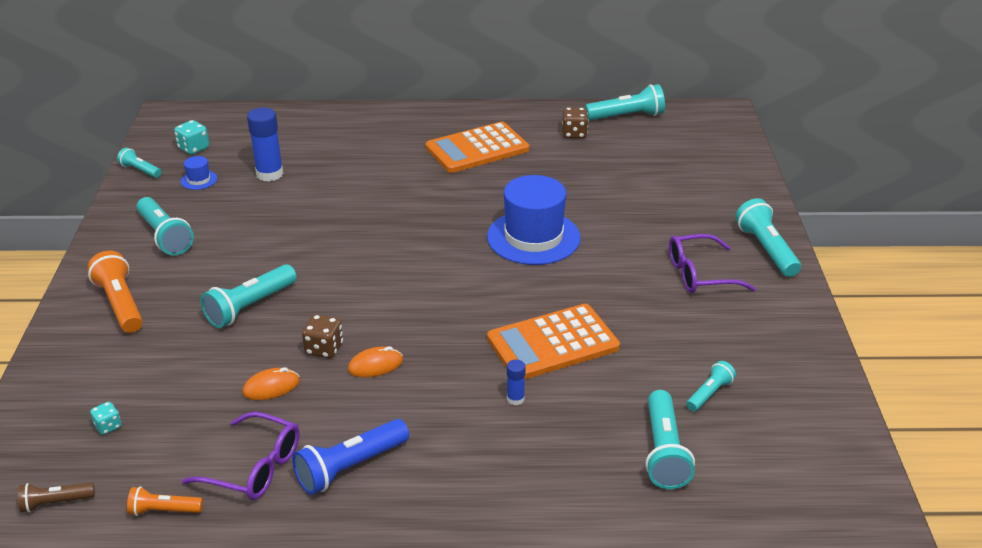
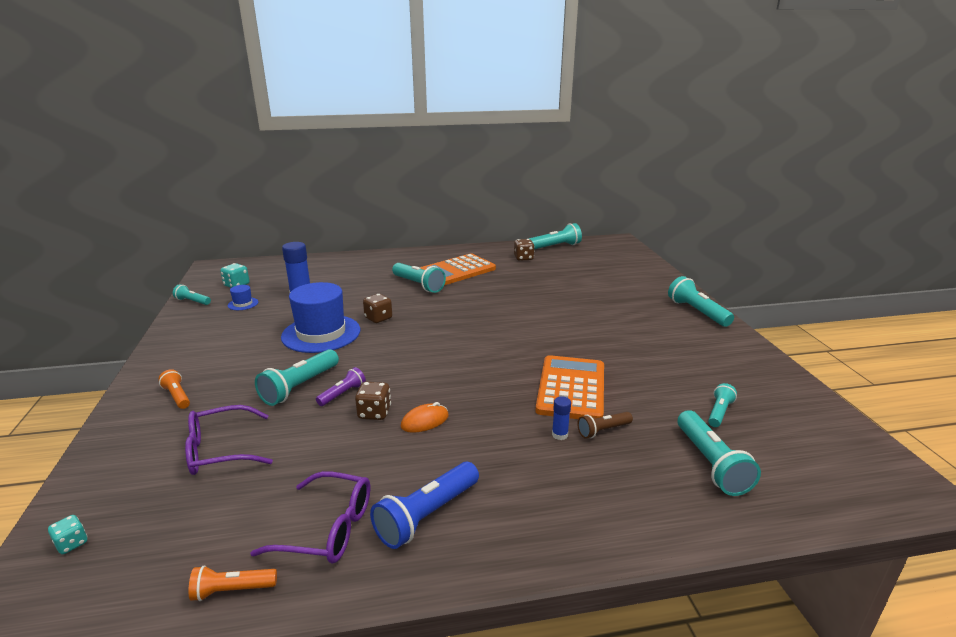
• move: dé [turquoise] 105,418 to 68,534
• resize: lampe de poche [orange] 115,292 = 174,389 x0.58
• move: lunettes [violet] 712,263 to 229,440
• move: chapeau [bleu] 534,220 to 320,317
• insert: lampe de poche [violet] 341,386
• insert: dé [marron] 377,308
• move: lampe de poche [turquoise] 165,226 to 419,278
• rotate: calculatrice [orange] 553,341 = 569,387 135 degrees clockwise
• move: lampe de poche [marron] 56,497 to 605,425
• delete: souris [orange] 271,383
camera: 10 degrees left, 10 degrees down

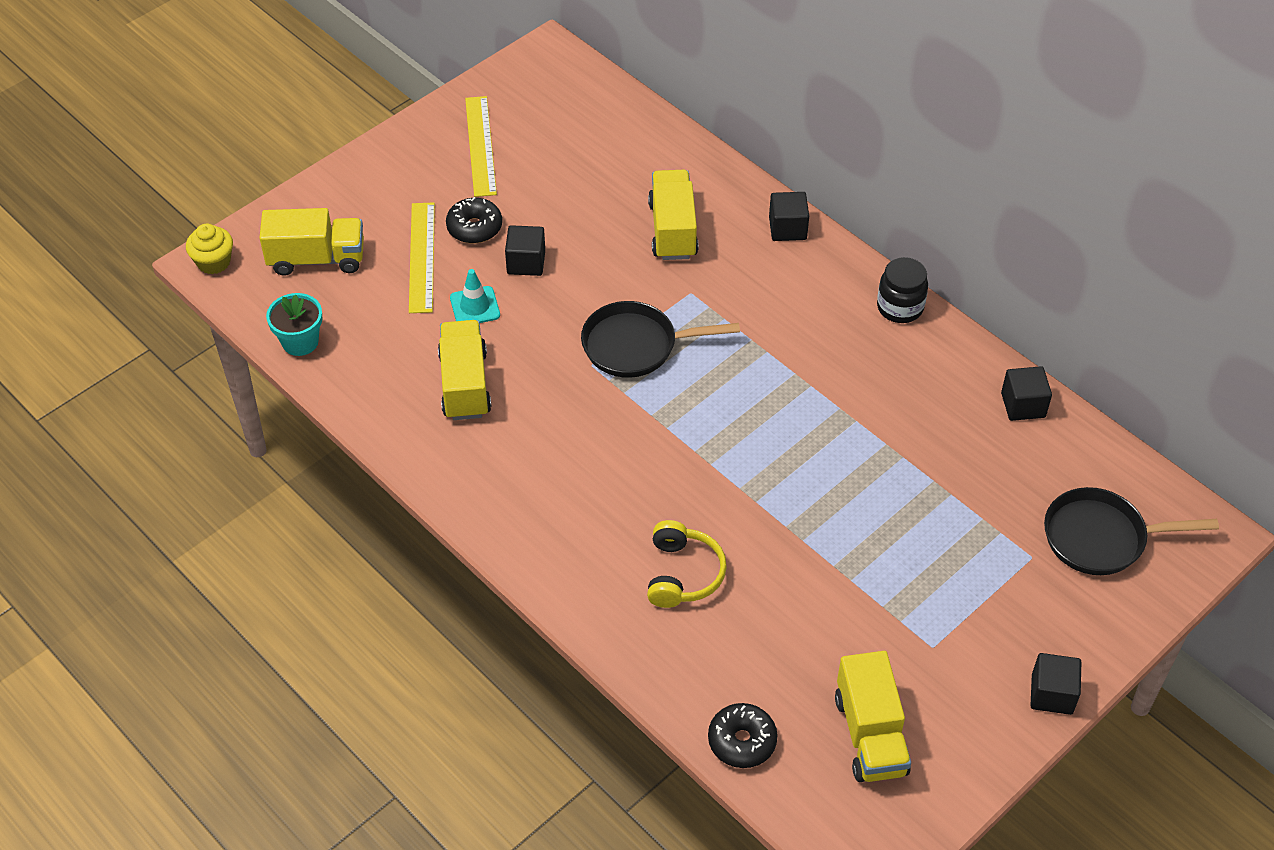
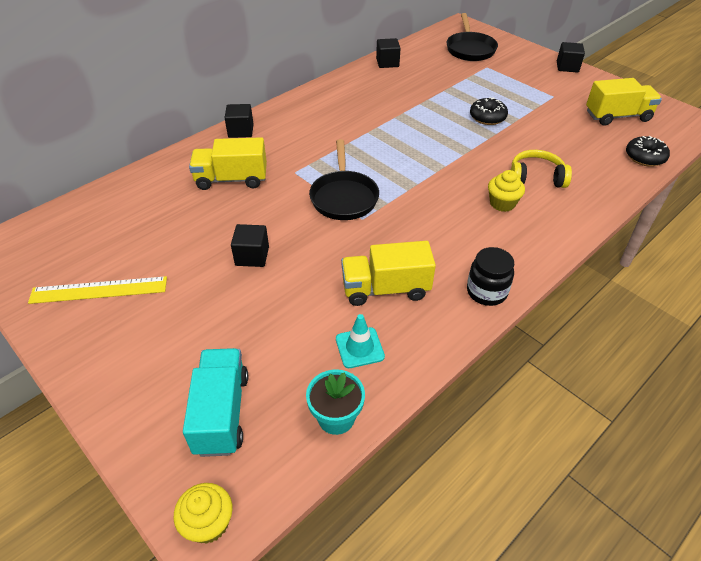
• recolor: camion [jaune] 311,242 to camion [turquoise] 215,402
• move: cône de chantier [turquoise] 475,296 to 360,341
• move: bocal [noir] 902,290 to 490,276
• move: beignet [noir] 474,220 to 489,111
• insert: muffin [jaune] 506,191
• delete: règle [jaune] 422,257
camera: 90 degrees left, 5 degrees down

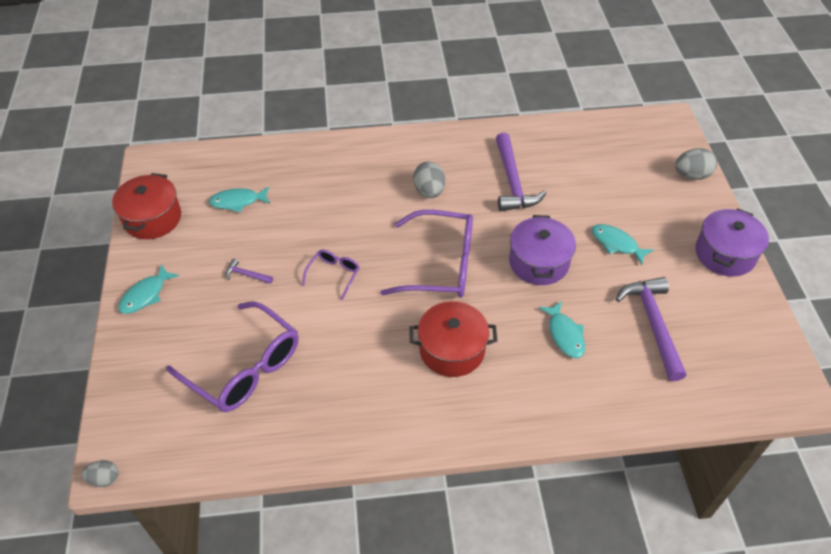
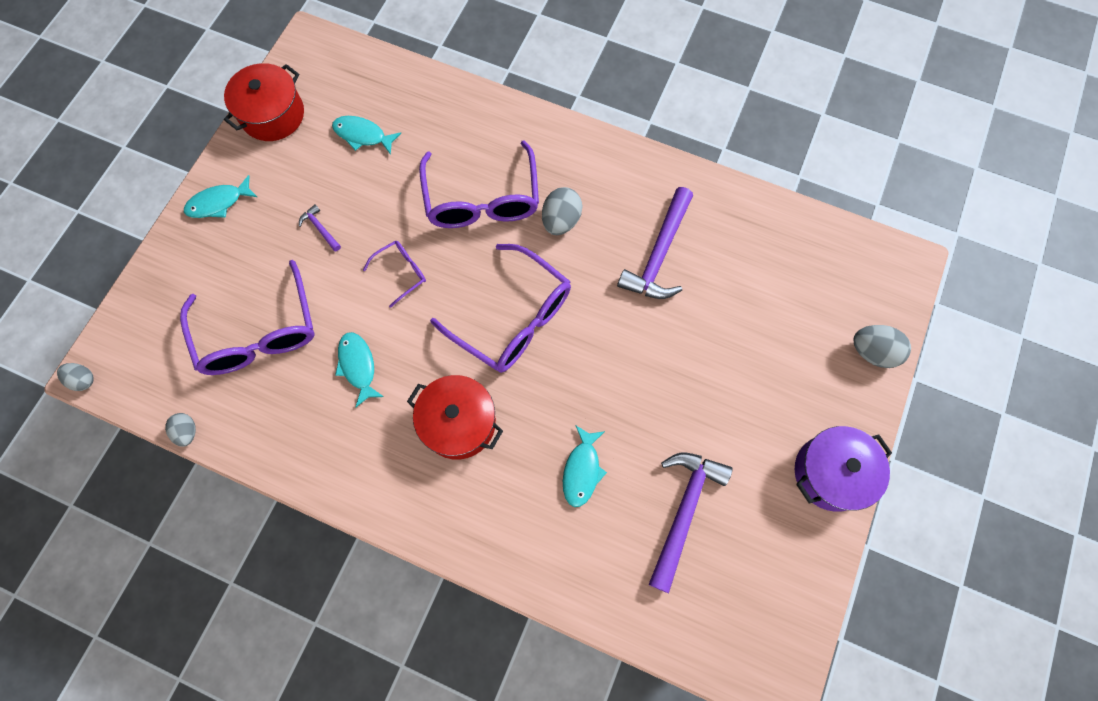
• insert: œuf [gris] 180,430
• move: poisson [turquoise] 623,244 to 359,369
• insert: lunettes [violet] 479,184
• delete: marmite [violet] 542,250
camera: 30 degrees right, 20 degrees up

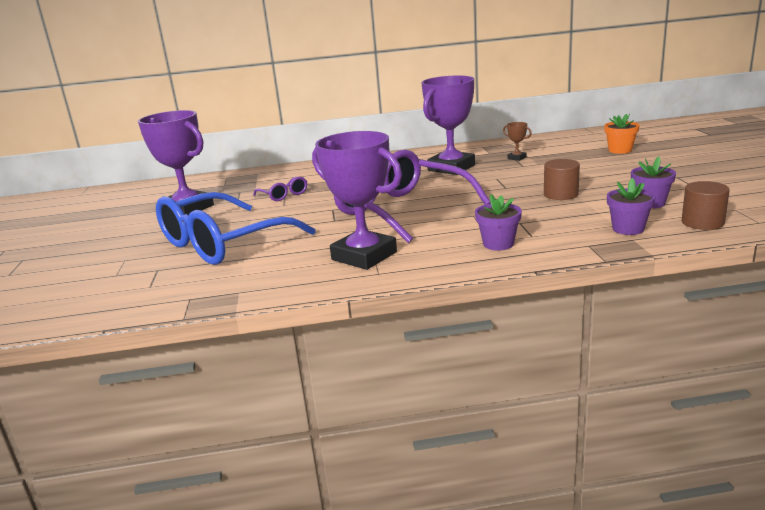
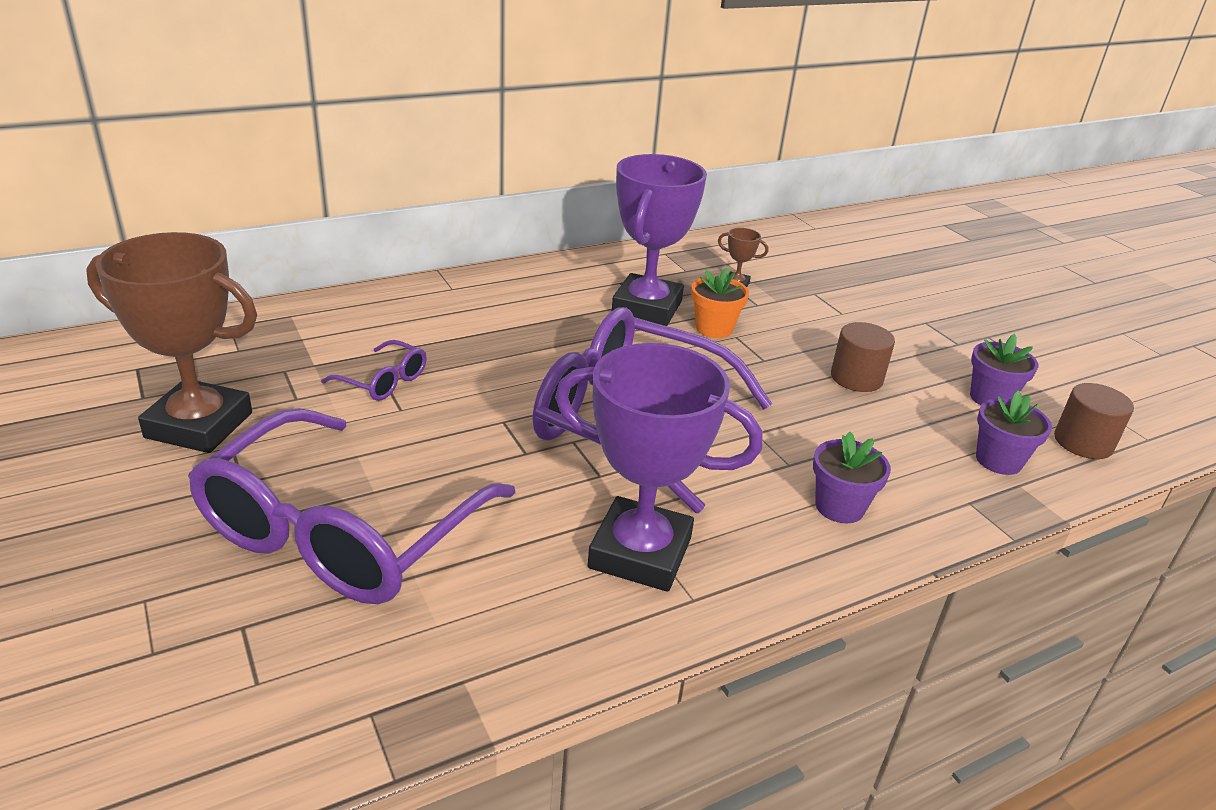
• recolor: trophée [violet] 176,163 to trophée [marron] 171,342
• recolor: lunettes [bleu] 236,228 to lunettes [violet] 352,506
• move: pot de fleurs [orange] 622,134 to 720,303
camera: 25 degrees left, 10 degrees up

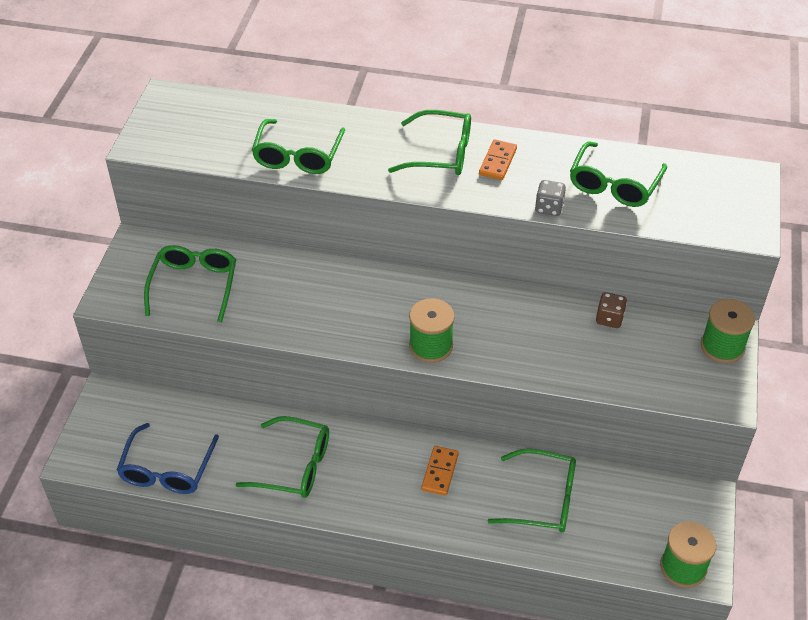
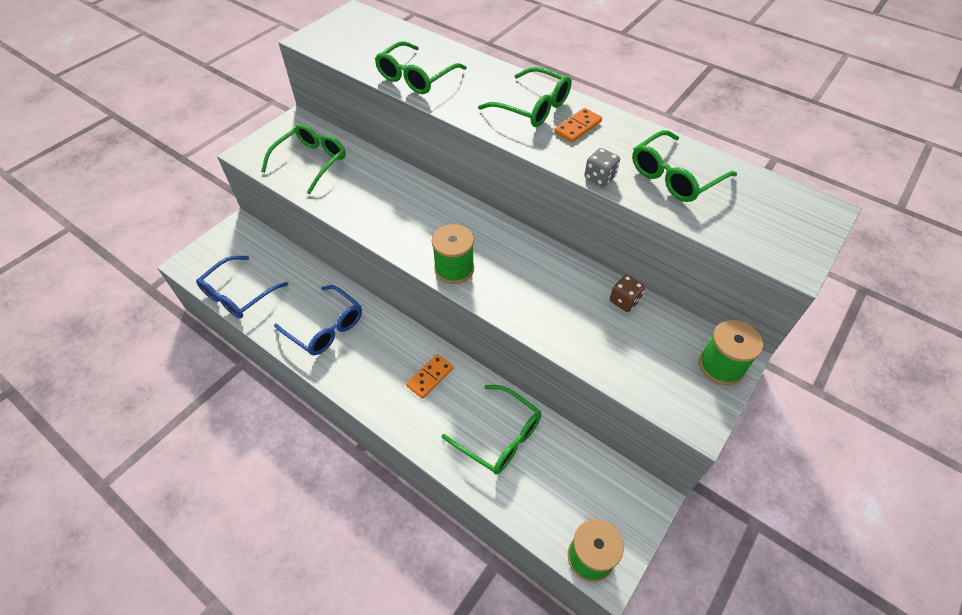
• recolor: lunettes [vert] 282,457 to lunettes [bleu] 318,320
camera: 25 degrees right, 5 degrees up

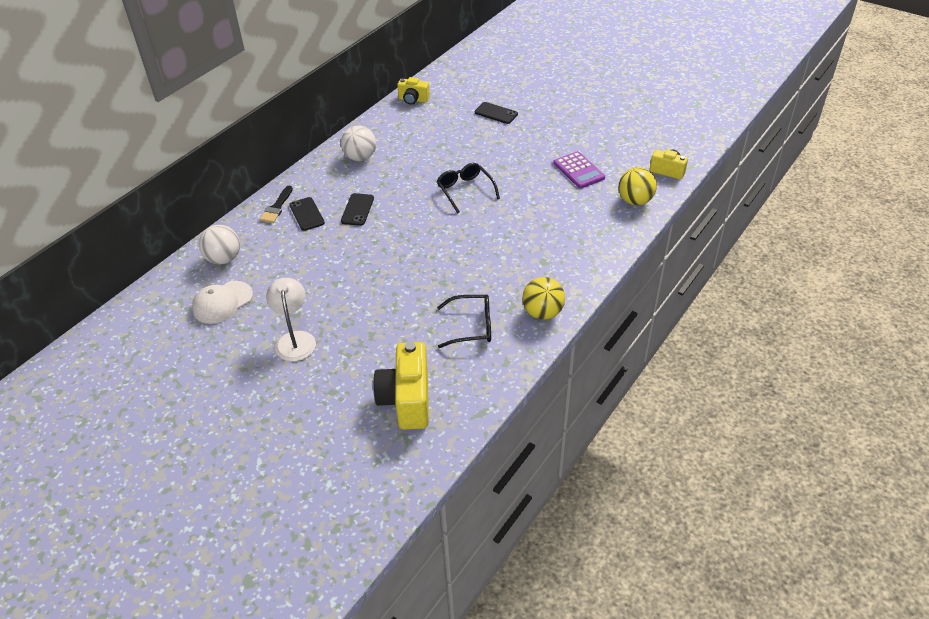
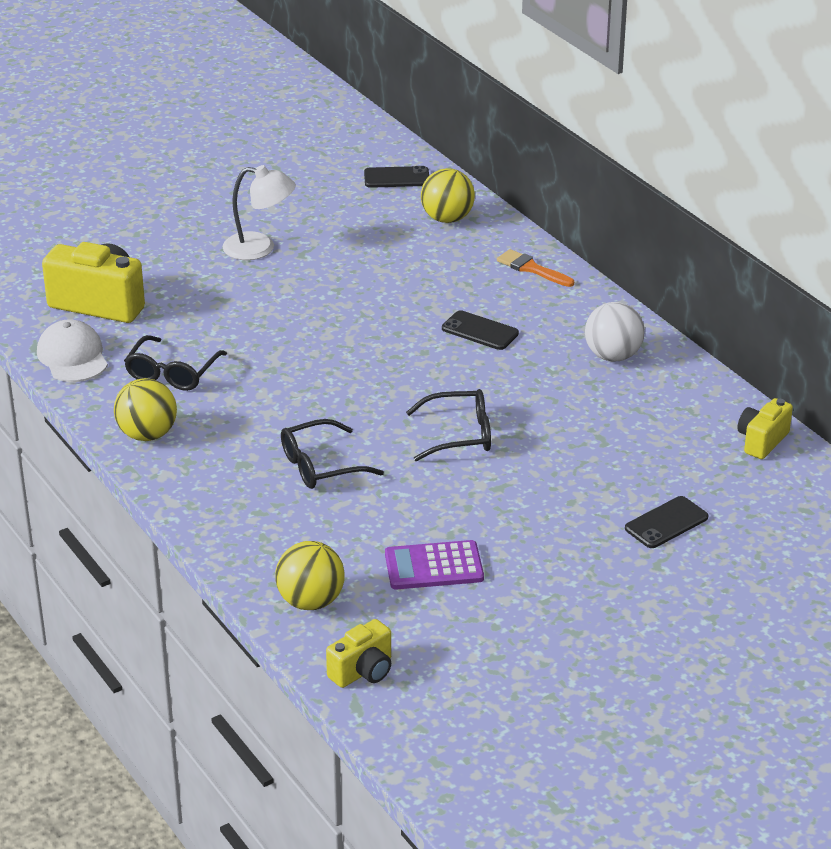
• move: casquette [blanc] 222,302 to 72,350
• insert: lunettes [noir] 332,454
• move: téléphone [noir] 307,214 to 396,177
• recolor: balle [blanc] 219,244 to balle [jaune] 448,195
• recolor: pinceau [noir] 276,204 to pinceau [orange] 535,268
camera: 110 degrees right, 10 degrees down

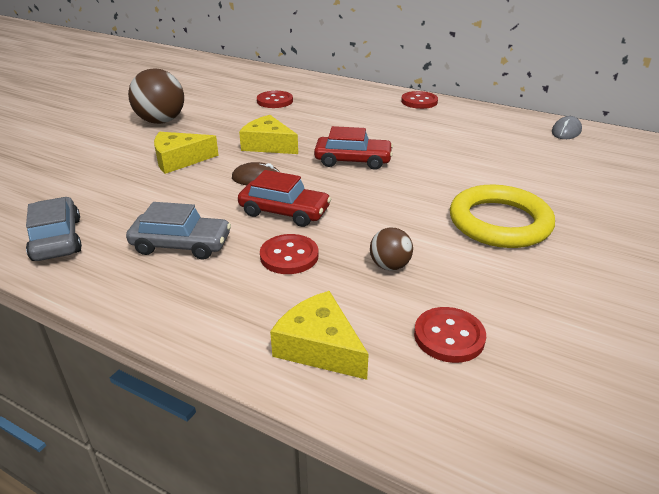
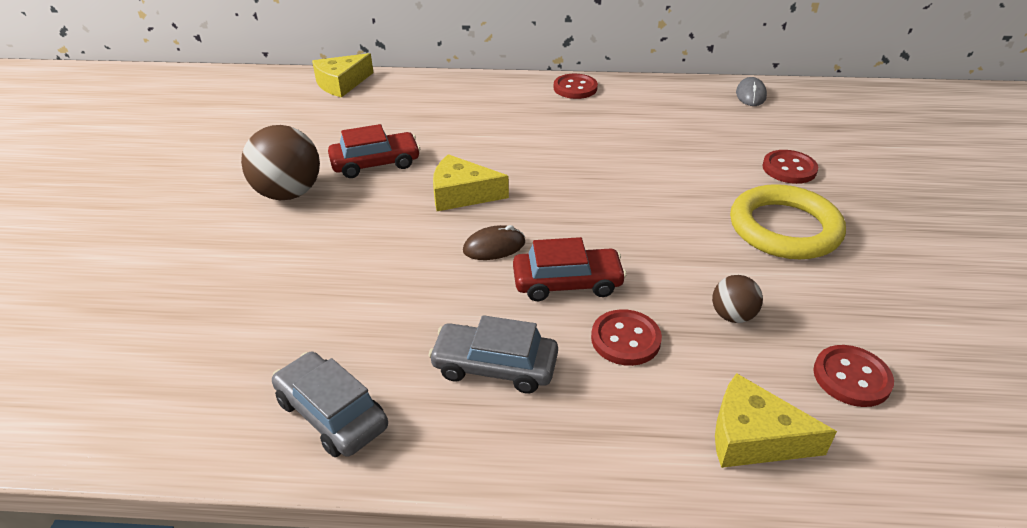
• move: fromage [jaune] 186,153 to 342,75
• move: voiture [rouge] 353,148 to 374,151
• rotate: voiture [gris] 178,231 = 493,354 150 degrees counterclockwise
• move: bouton [rouge] 275,99 to 790,167
camera: 25 degrees left, 5 degrees up

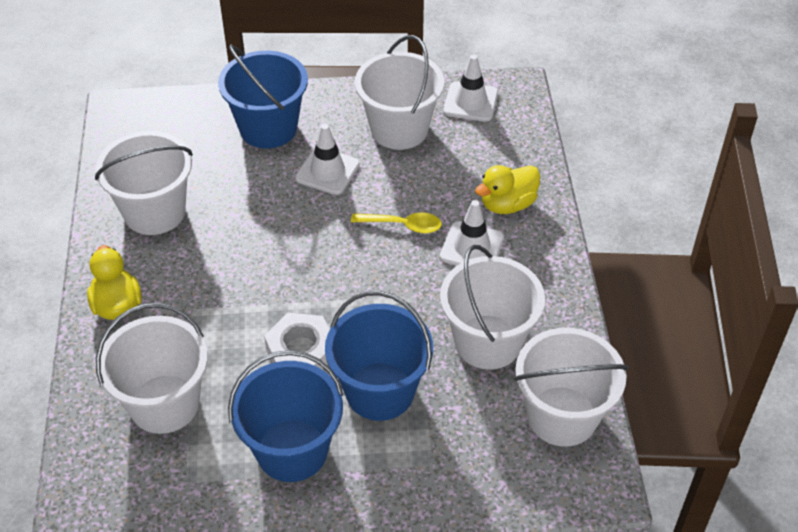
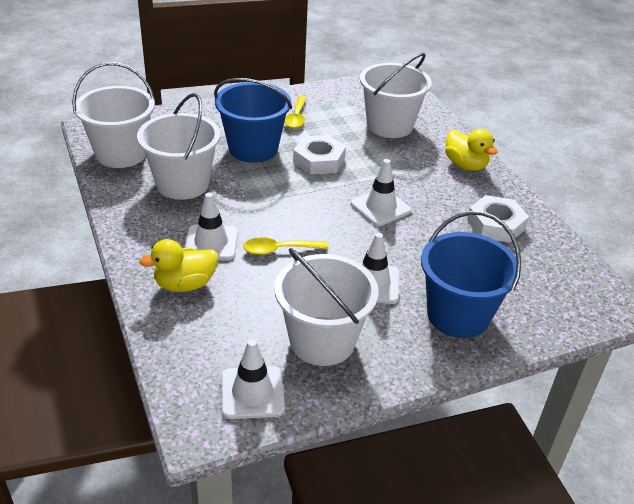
• rotate: canard [jaune] 507,189 = 179,265 150 degrees counterclockwise
• replace: seau [bleu] 285,416 to cuillère [jaune] 295,112
• insert: cône de chantier [blanc] 381,192
• replace: seau [blanc] 144,183 to écrou [blanc] 498,219
camera: 160 degrees right, 10 degrees down

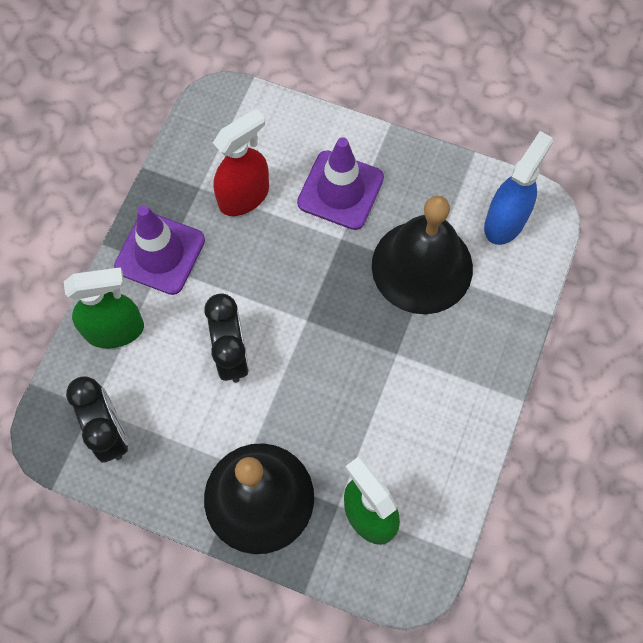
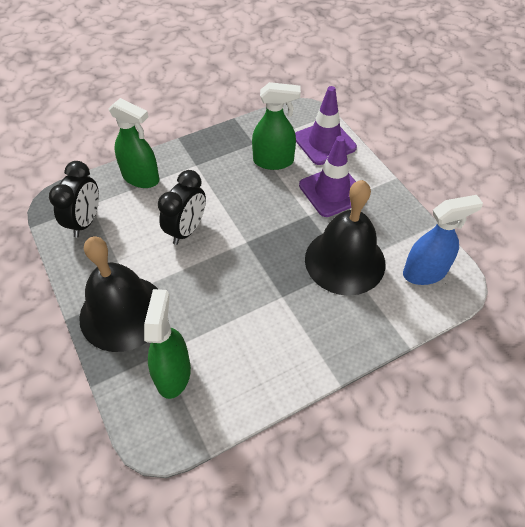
• recolor: vaporisateur [rouge] 241,162 to vaporisateur [vert] 276,126
• move: cône de chantier [violet] 159,250 to 326,125
camera: 40 degrees right, 15 degrees down

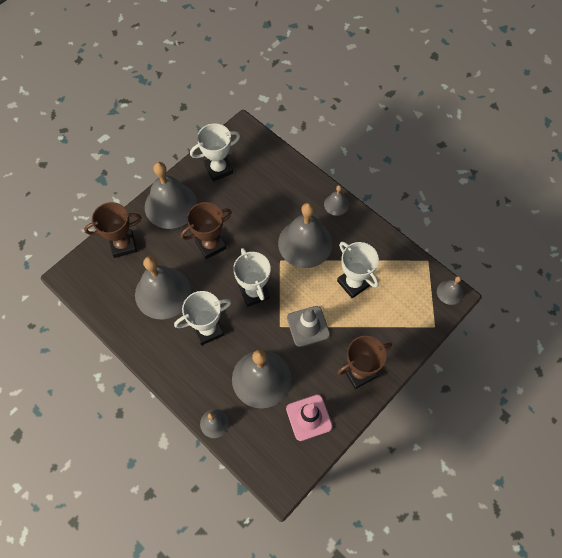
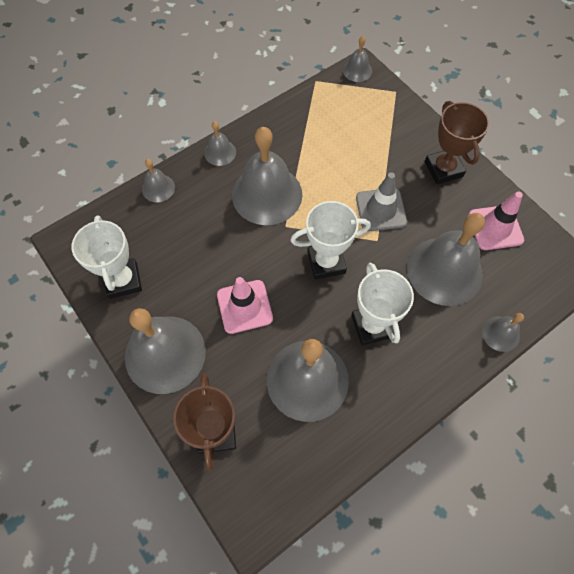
• insert: cloche [gris] 158,180
• replace: trophée [marron] 206,230 to cône de chantier [rose] 245,305
• delete: trophée [blanc] 358,270
camera: 80 degrees left, 0 degrees up

